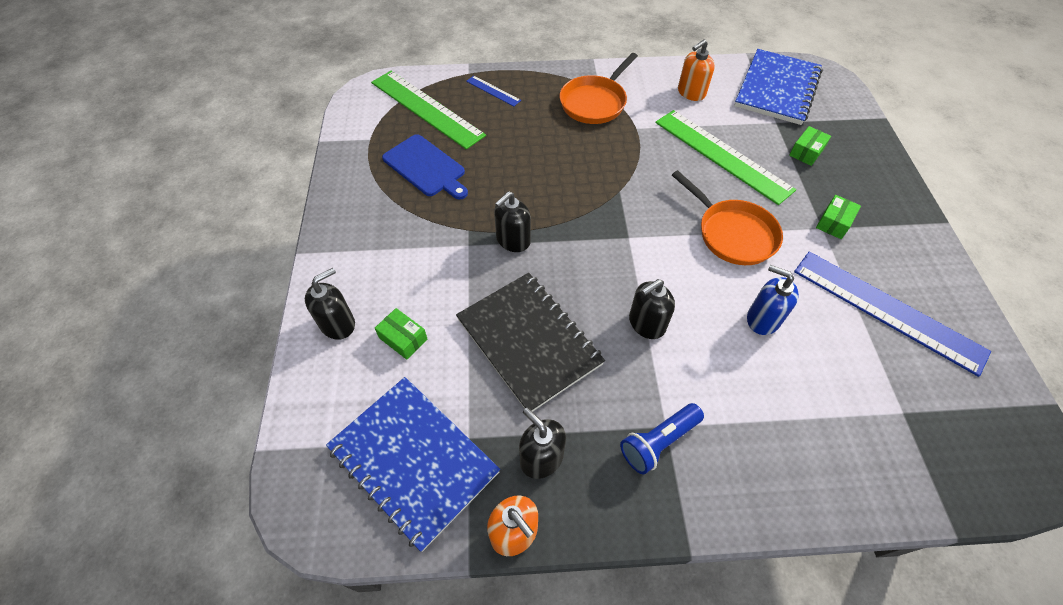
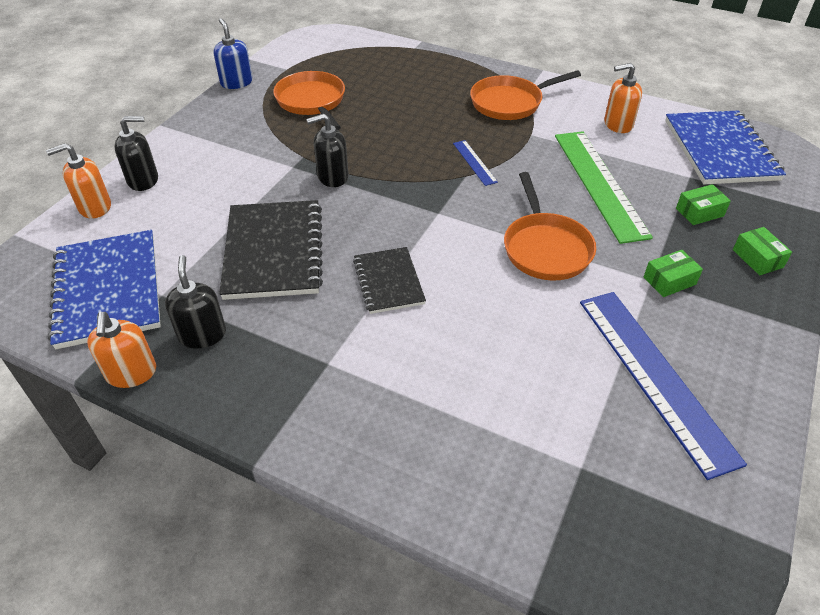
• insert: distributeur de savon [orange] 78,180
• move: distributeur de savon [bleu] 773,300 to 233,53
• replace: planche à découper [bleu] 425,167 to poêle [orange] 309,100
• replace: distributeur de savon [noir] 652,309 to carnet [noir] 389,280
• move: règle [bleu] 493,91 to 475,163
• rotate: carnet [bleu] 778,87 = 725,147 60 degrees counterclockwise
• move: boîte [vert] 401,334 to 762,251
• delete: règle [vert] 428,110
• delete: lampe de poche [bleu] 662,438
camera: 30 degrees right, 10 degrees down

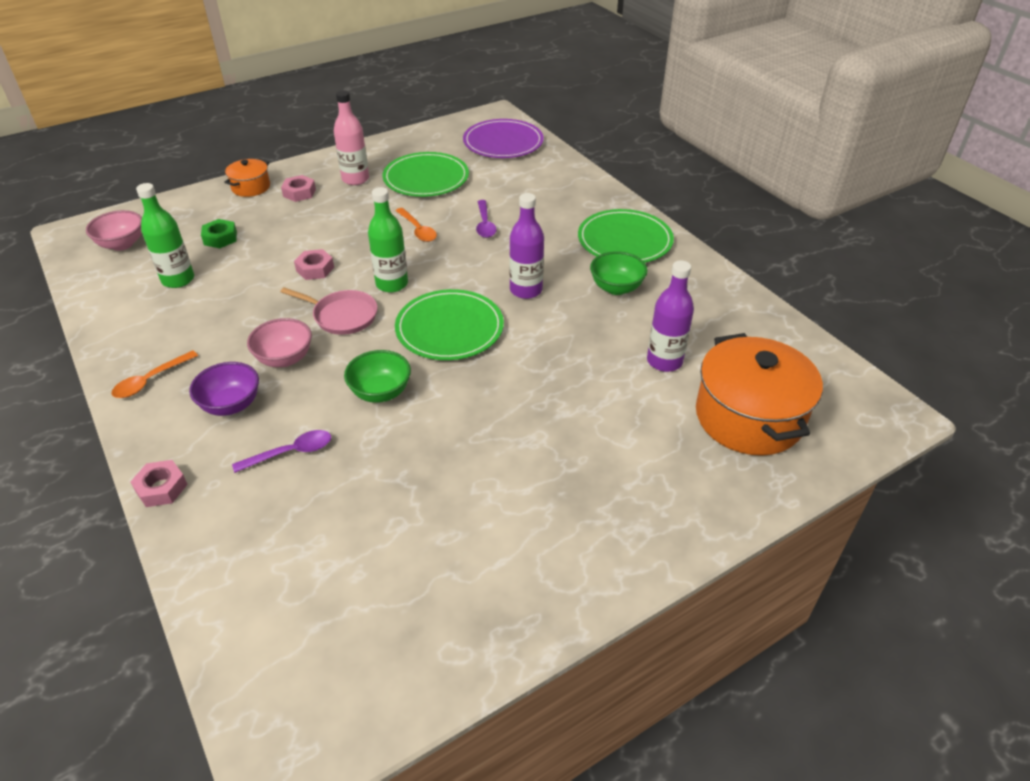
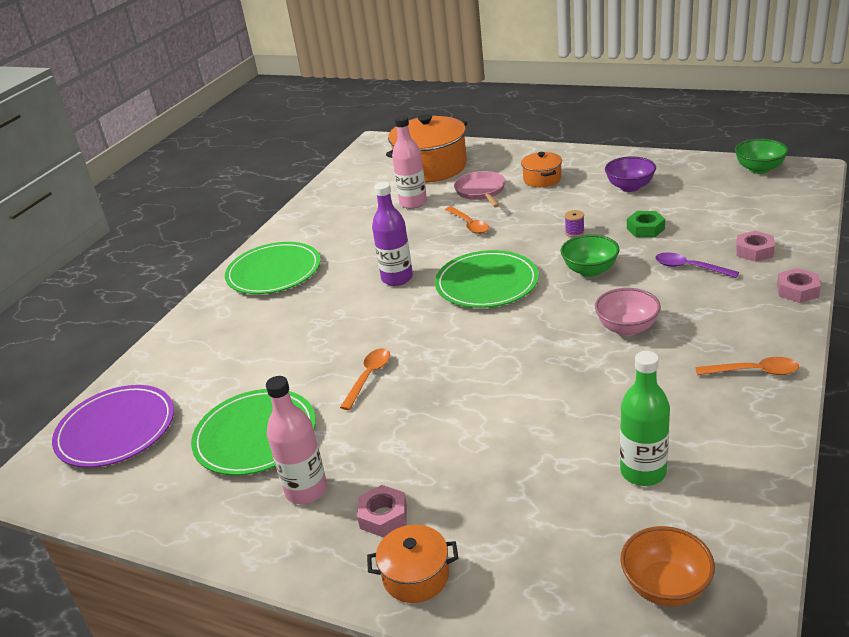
• recolor: bouteille [violet] 670,316 to bouteille [rose] 409,162
• insert: cuillère [orange] 467,220
• move: poêle [rose] 329,311 to 480,189
• insert: marmite [orange] 541,169
• insert: bobine [violet] 575,223
• move: bol [violet] 224,389 to 630,174
• recolor: bol [rose] 114,230 to bol [orange] 667,566
• move: écrou [vert] 219,233 to 646,224
• move: bol [vert] 619,273 to 761,156
• move: écrou [rose] 314,264 to 755,246
• delete: bouteille [vert] 388,240
• delete: cuillère [violet] 486,219
camera: 120 degrees left, 10 degrees down

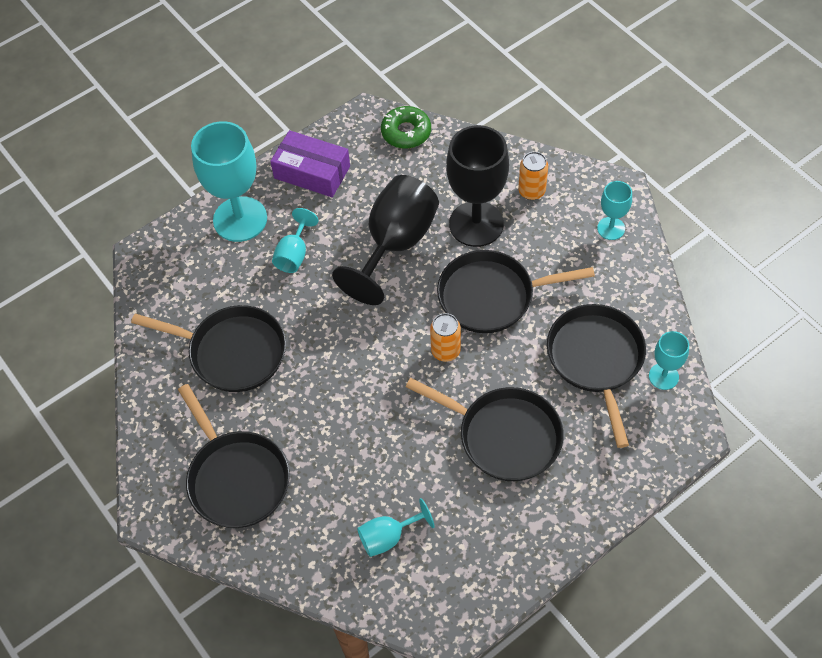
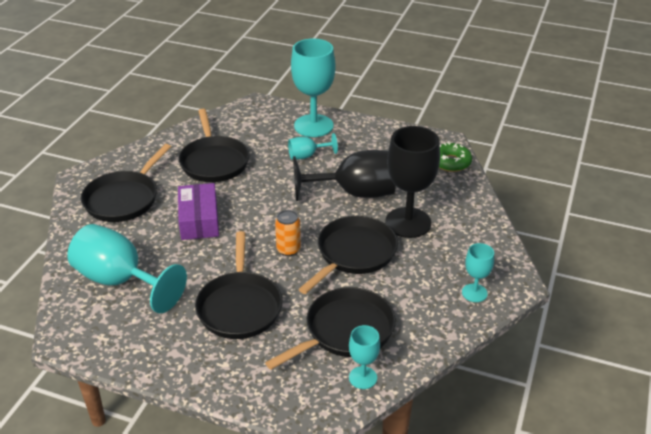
• resize: verre à pied [turquoise] 396,527 = 127,269 x1.99
• move: boîte [violet] 310,163 to 198,211
• rotate: poêle [noir] 516,291 = 348,255 75 degrees clockwise
• delete: canette [orange] 533,176
camera: 55 degrees right, 20 degrees down

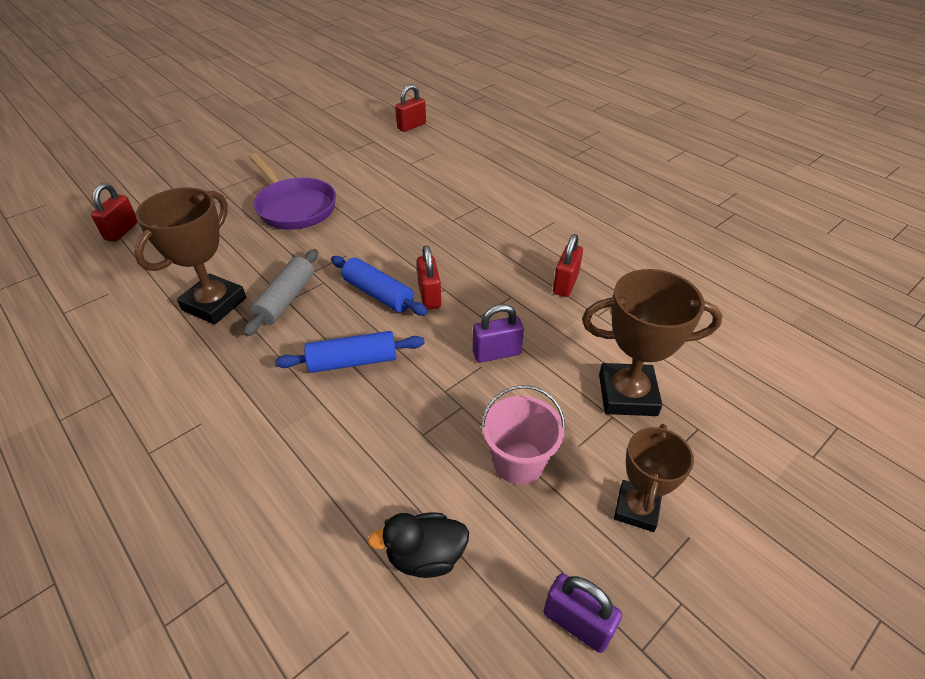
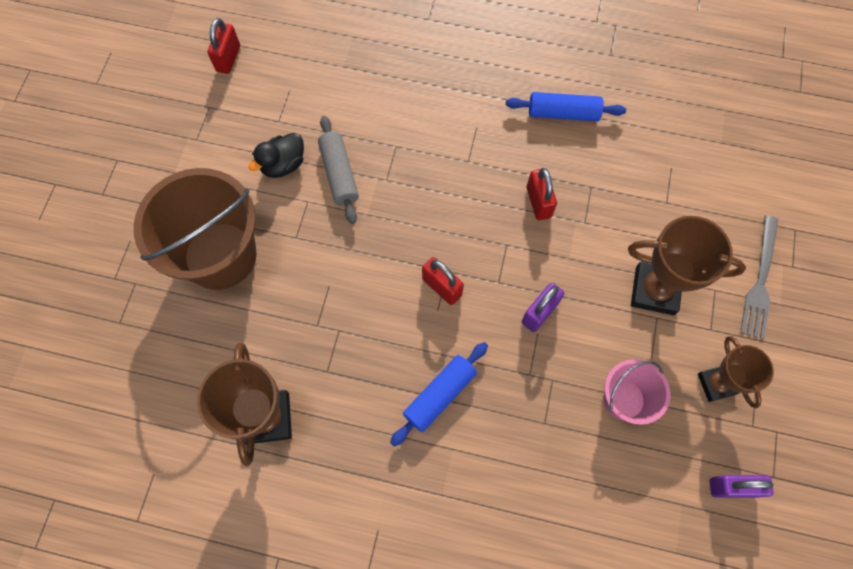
• replace: poêle [violet] 292,191 to seau [marron] 195,229
• move: canard [noir] 418,545 to 276,155
• move: rouleau à pâtisserie [gris] 280,293 to 338,170
• move: rouleau à pâtisserie [bleu] 379,286 to 566,106
• rotate: trophée [marron] 652,342 = 687,265 45 degrees clockwise
• insert: fourchette [gris] 759,277
• delete: cadenas [rouge] 114,212
camera: 35 degrees left, 25 degrees up

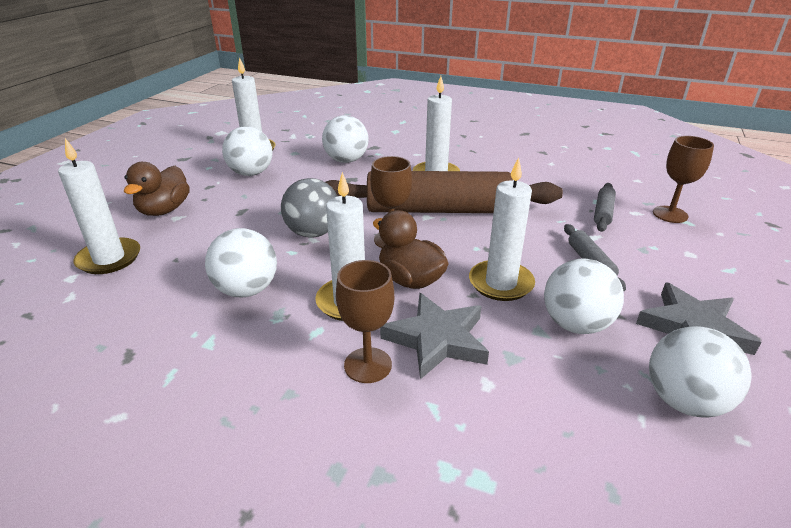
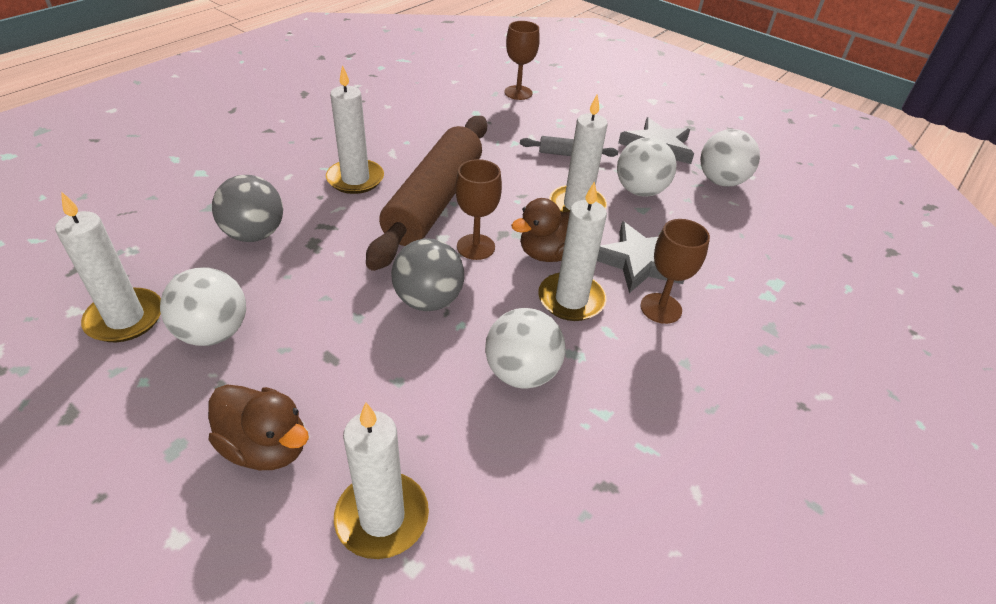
• recolor: balle [blanc] 345,139 to balle [gris] 247,208
• delete: rouleau à pâtisserie [gris] 605,207
camera: 75 degrees left, 10 degrees up

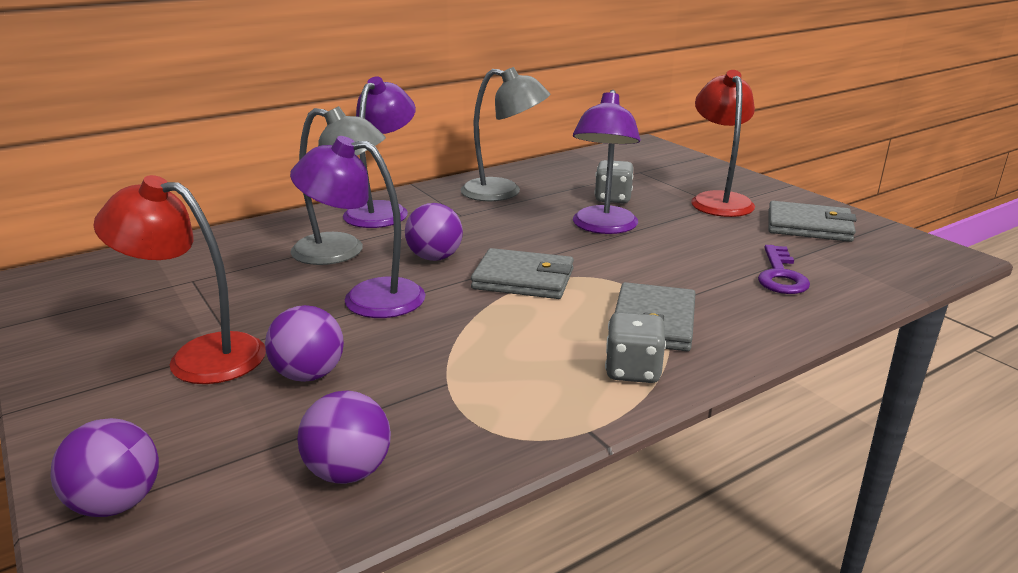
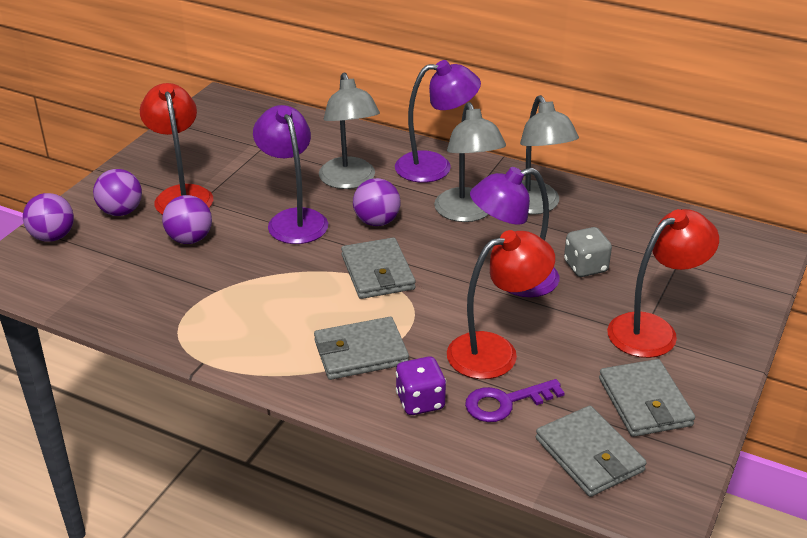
• move: balle [violet] 344,437 to 117,192
• insert: dé [violet] 421,386
• insert: lampe [gris] 470,162
• insert: lampe [rouge] 501,304
• insert: portefeuille [gris] 591,451
• delete: dé [gris] 635,347
camera: 60 degrees right, 10 degrees up

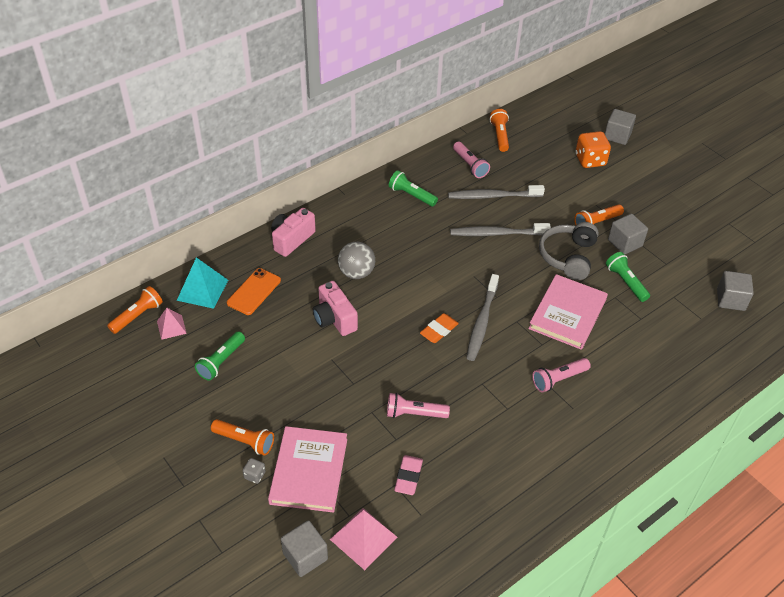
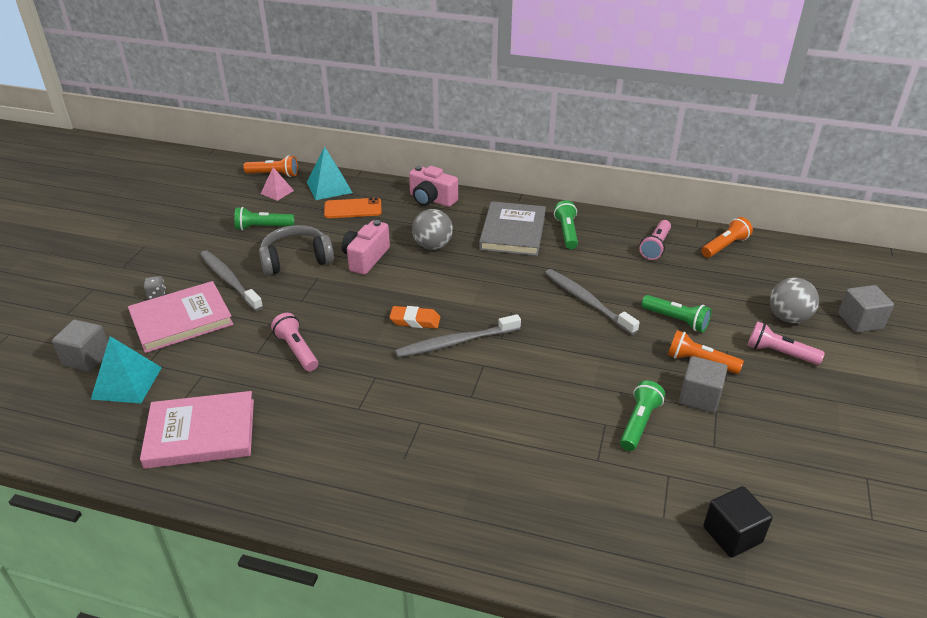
• recolor: pyramide [rose] 364,539 to pyramide [turquoise] 126,369
• move: livre [rose] 568,312 to 197,430
• move: brosse à dents [gris] 496,192 to 231,280
• move: casque audio [gris] 569,251 to 296,250
• rotate: appareil photo [rose] 293,232 = 433,186 150 degrees counterclockwise
• insert: livre [gris] 512,228
• insert: lampe de poche [vert] 677,313
• recolor: cube [gris] 735,291 to cube [noir] 738,522
• move: lampe de poche [rose] 561,375 to 786,343
• replace: dé [orange] 593,149 to balle [gris] 794,300
• delete: lampe de poche [orange] 242,437
• delete: gomme [rose] 408,475
camera: 55 degrees right, 10 degrees down

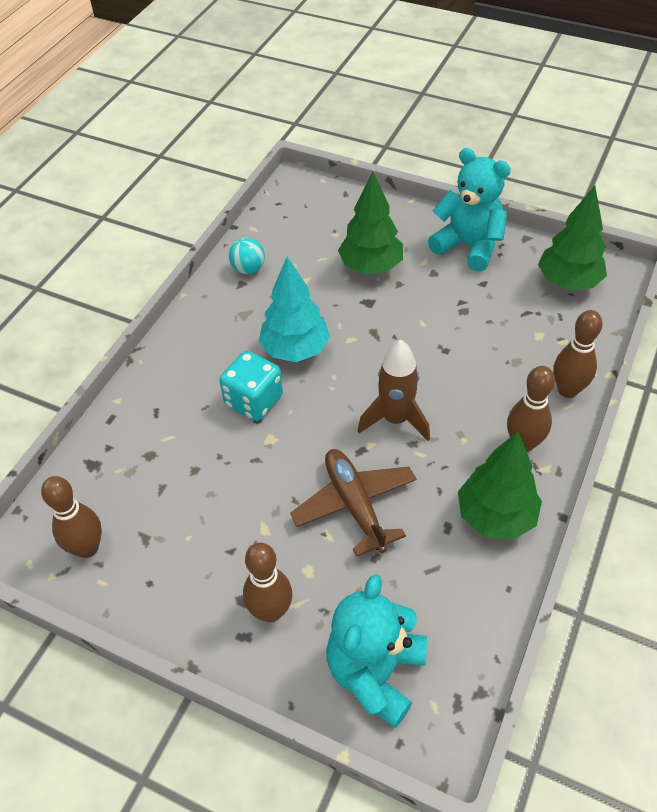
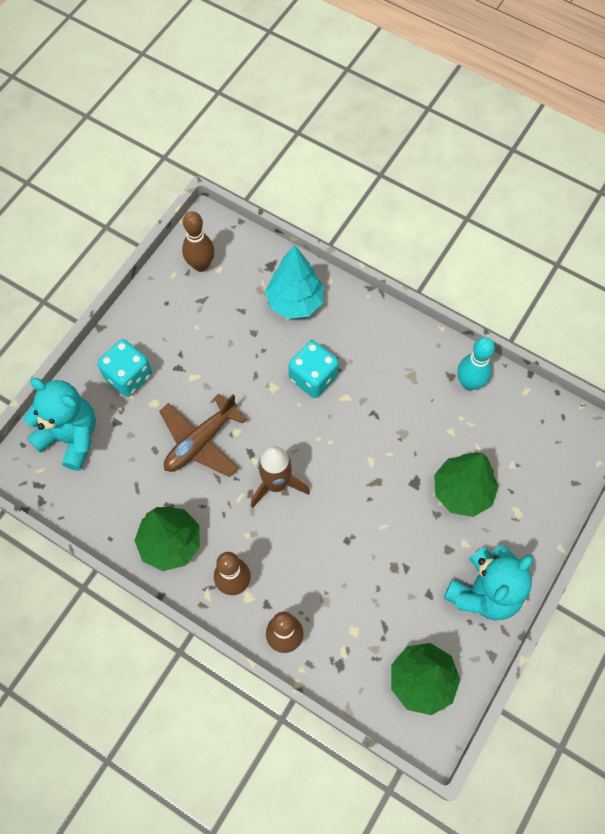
• replace: quille [marron] 267,582 to dé [turquoise] 124,368
• rotate: avion [marron] 353,503 = 203,435 150 degrees clockwise
• move: arbre [turquoise] 294,309 to 294,282
• replace: balle [turquoise] 247,256 to quille [turquoise] 476,364
camera: 95 degrees right, 15 degrees up

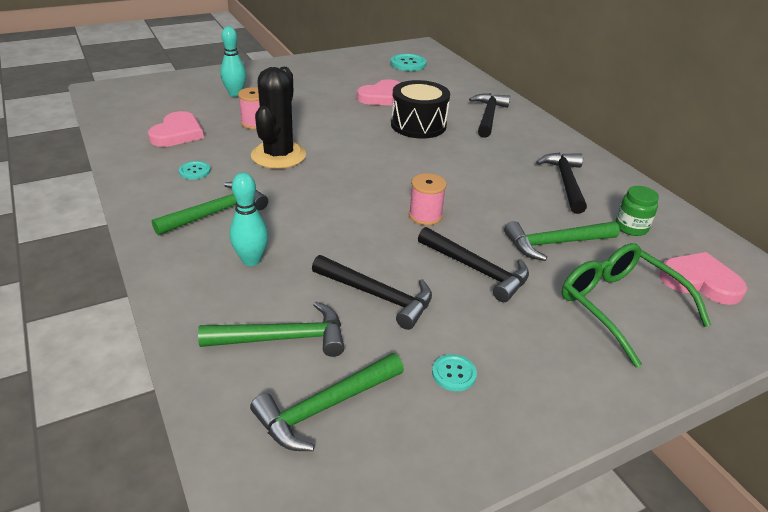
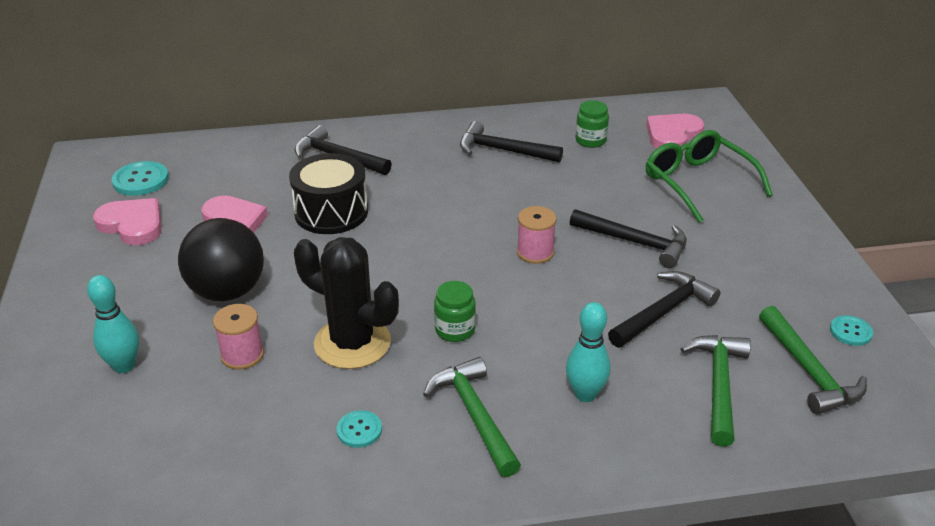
• move: cœur [rose] 176,129 to 127,221
• insert: balle [noir] 221,259
• insert: bocal [vert] 455,311
• rotate: marteau [noir] 473,264 = 628,238 60 degrees clockwise
• rotate: lunettes [vert] 636,305 = 709,176 75 degrees clockwise
• move: bouton [turquoise] 454,372 to 851,330
• delete: marteau [vert] 562,241
camera: 70 degrees left, 0 degrees up

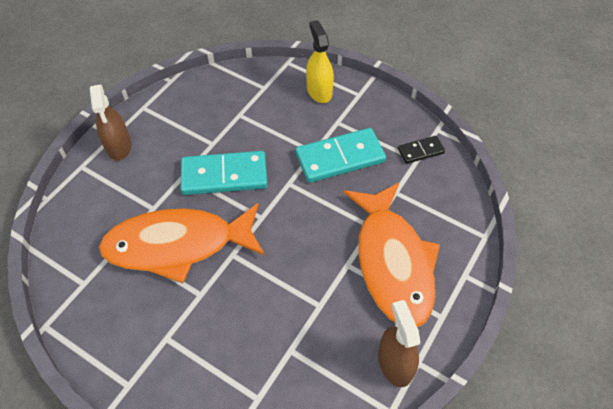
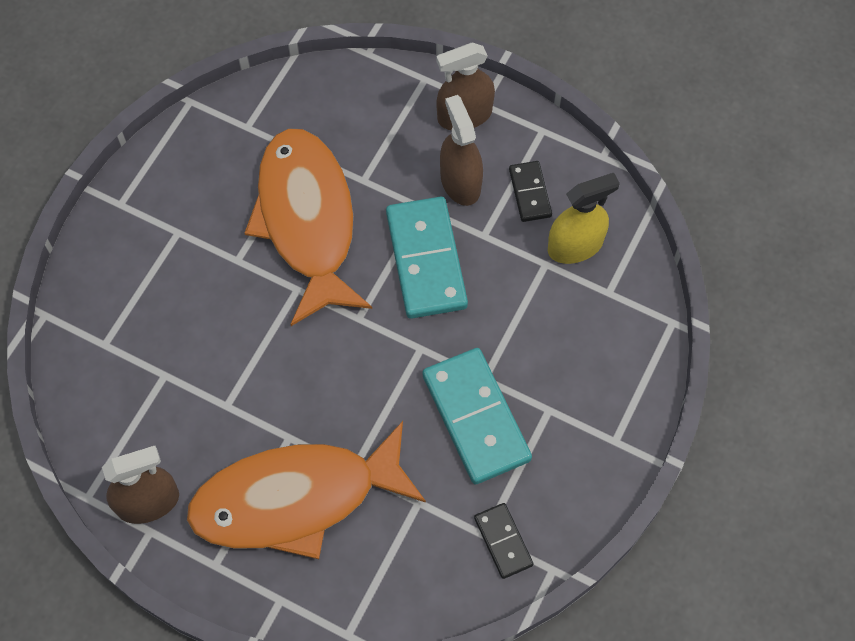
• insert: vaporisateur [marron] 461,150
• insert: domino [noir] 530,191
• move: vaporisateur [jaune] 320,61 to 584,218
camera: 85 degrees right, 10 degrees up

